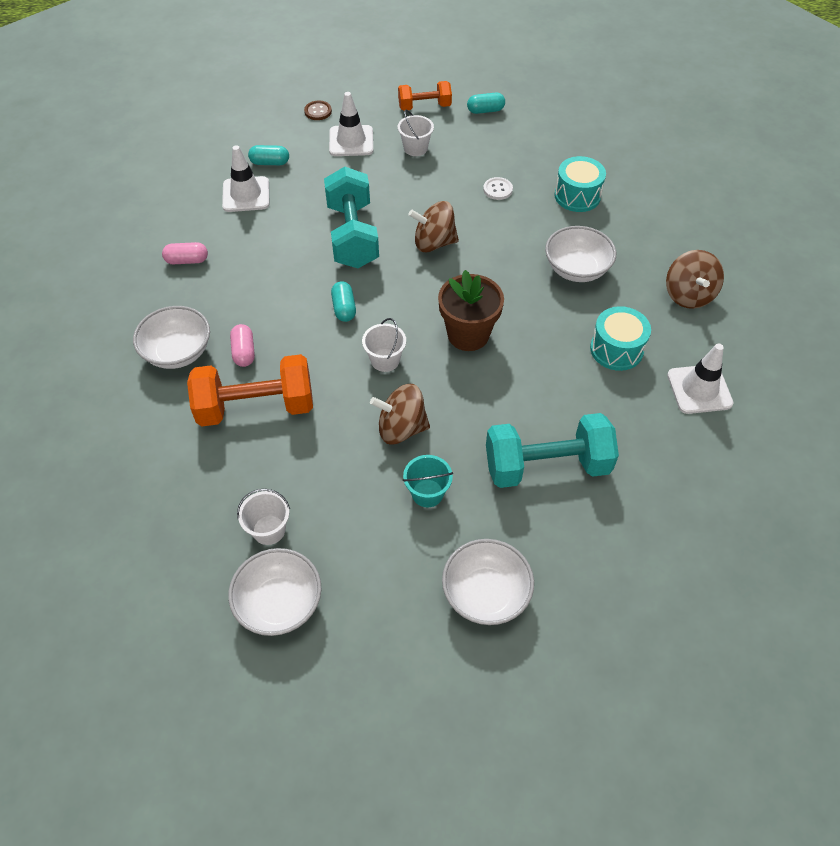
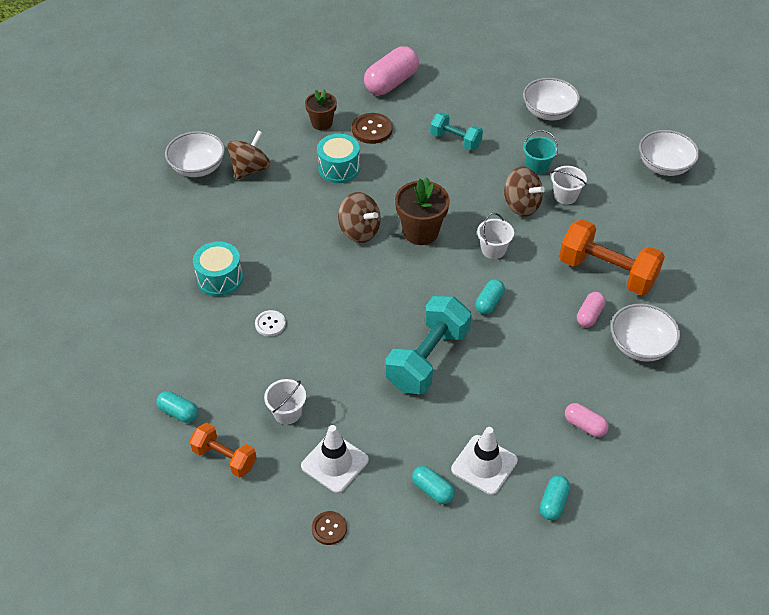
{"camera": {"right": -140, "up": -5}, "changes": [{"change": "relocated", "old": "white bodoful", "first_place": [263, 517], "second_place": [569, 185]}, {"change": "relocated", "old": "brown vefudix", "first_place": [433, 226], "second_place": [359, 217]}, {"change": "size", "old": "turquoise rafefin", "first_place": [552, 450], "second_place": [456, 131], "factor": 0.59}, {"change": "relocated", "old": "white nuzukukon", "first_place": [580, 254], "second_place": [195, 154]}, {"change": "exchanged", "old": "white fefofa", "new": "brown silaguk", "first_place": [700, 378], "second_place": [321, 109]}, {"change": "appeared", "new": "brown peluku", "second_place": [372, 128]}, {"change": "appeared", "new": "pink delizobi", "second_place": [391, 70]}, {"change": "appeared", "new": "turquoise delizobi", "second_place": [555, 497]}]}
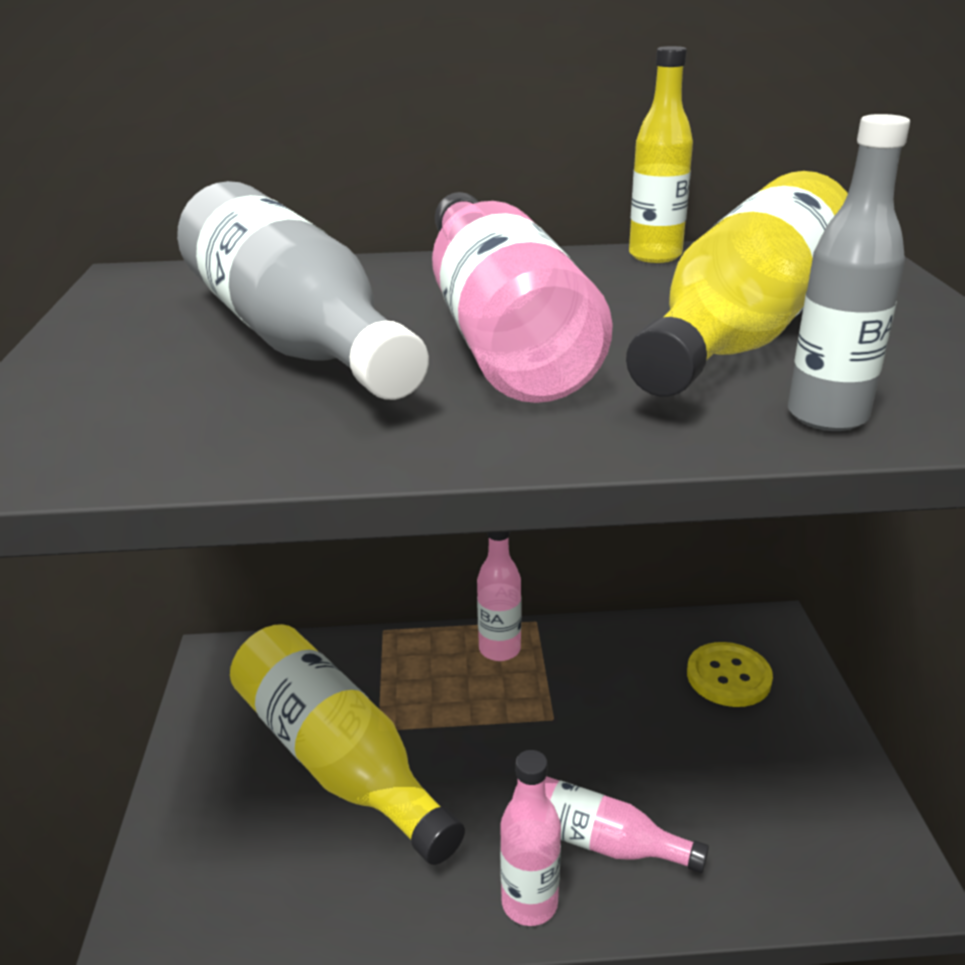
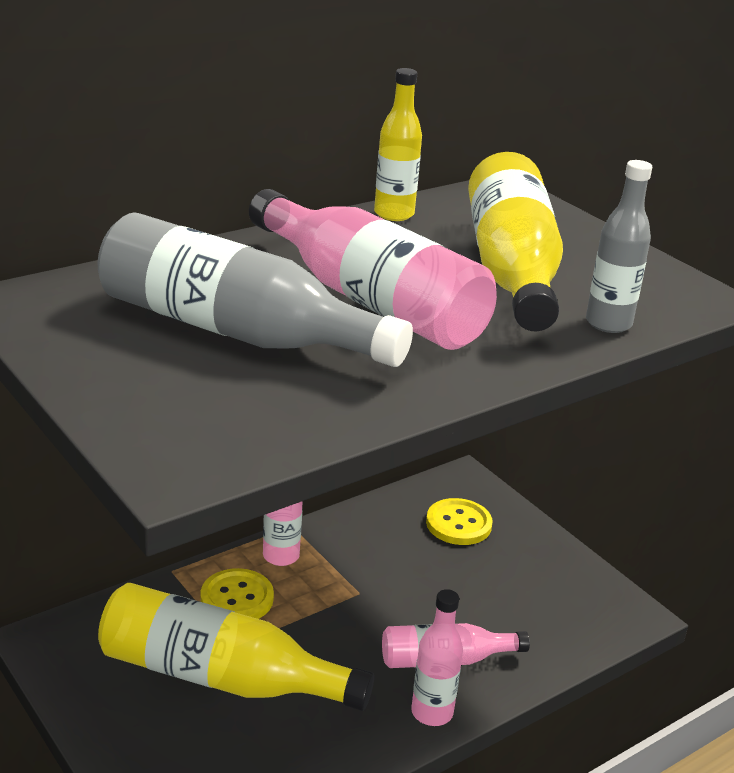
{"camera": {"right": -35, "up": 0}, "changes": [{"change": "appeared", "new": "yellow peluku", "second_place": [237, 593]}]}
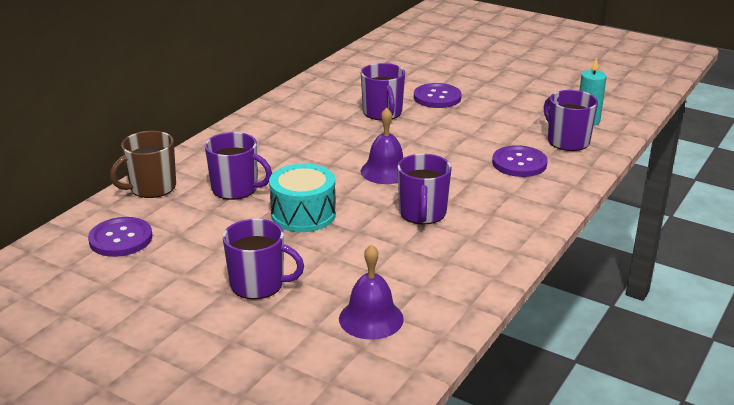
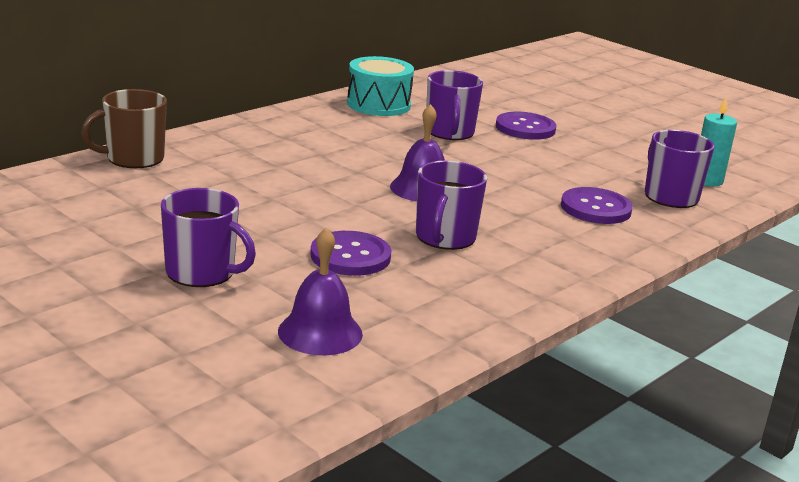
{"camera": {"right": 10, "up": -5}, "changes": [{"change": "relocated", "old": "purple peluku", "first_place": [120, 237], "second_place": [350, 253]}, {"change": "missing", "old": "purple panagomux", "first_place": [238, 166]}, {"change": "relocated", "old": "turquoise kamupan", "first_place": [302, 197], "second_place": [380, 86]}]}
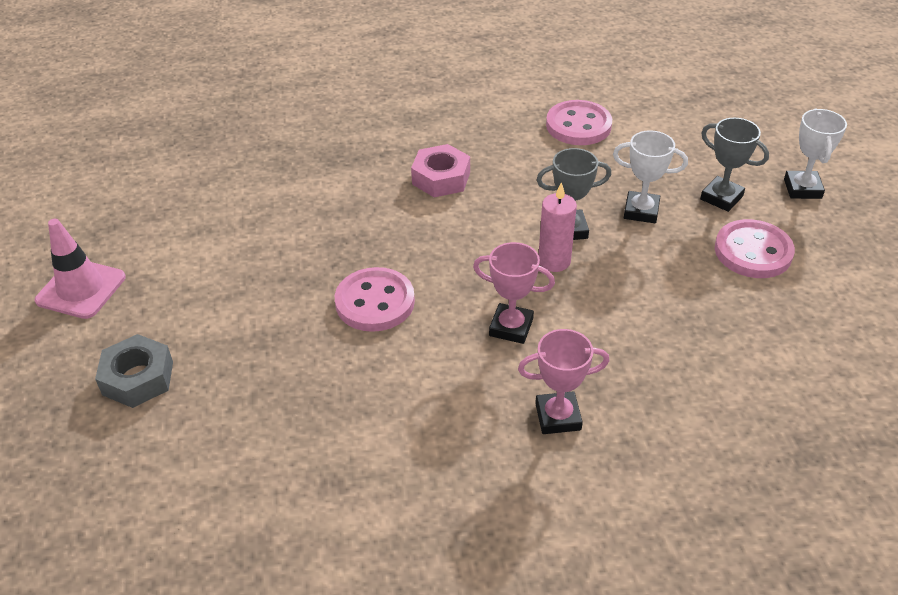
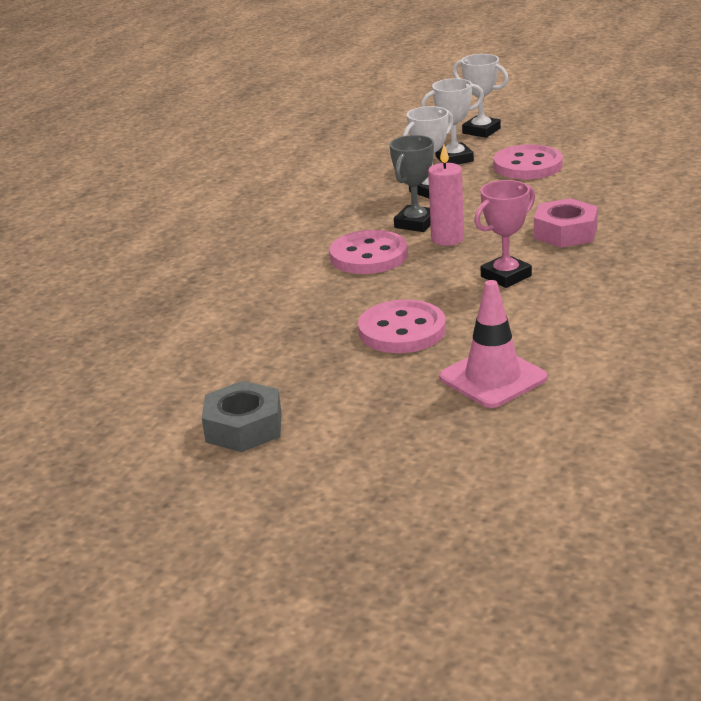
{"camera": {"right": -55, "up": -15}, "changes": [{"change": "relocated", "old": "pink fefofa", "first_place": [80, 269], "second_place": [493, 344]}, {"change": "relocated", "old": "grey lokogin", "first_place": [134, 371], "second_place": [242, 416]}, {"change": "relocated", "old": "pink lokogin", "first_place": [440, 170], "second_place": [566, 223]}, {"change": "missing", "old": "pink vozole", "first_place": [563, 381]}, {"change": "relocated", "old": "pink peluku", "first_place": [579, 122], "second_place": [368, 252]}, {"change": "colour", "old": "grey vozole", "new": "white vozole", "first_place": [734, 165], "second_place": [452, 121]}]}
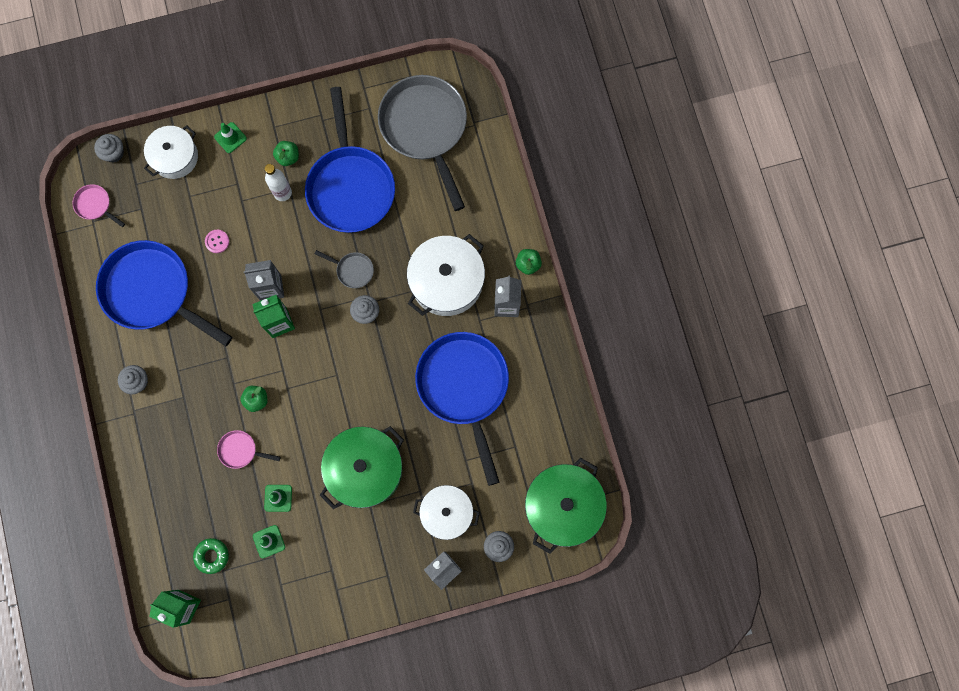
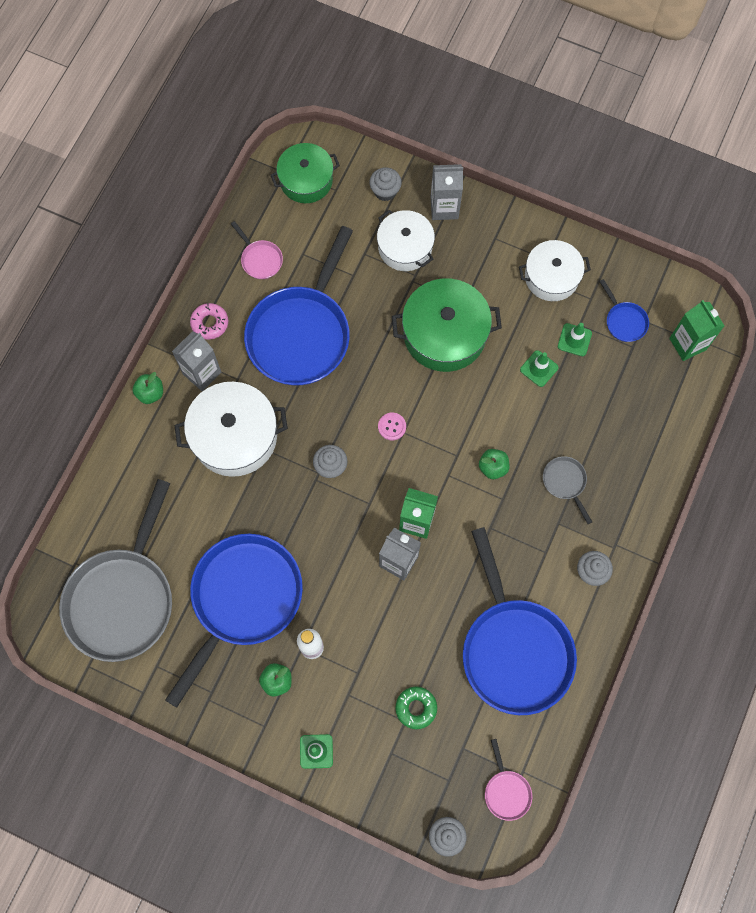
{"camera": {"right": -140, "up": -5}, "changes": [{"change": "relocated", "old": "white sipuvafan", "first_place": [171, 152], "second_place": [555, 270]}, {"change": "relocated", "old": "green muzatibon", "first_place": [211, 556], "second_place": [416, 707]}, {"change": "relocated", "old": "pink peluku", "first_place": [217, 241], "second_place": [392, 426]}, {"change": "relocated", "old": "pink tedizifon", "first_place": [249, 449], "second_place": [257, 250]}, {"change": "relocated", "old": "grey tedizifon", "first_place": [344, 269], "second_place": [567, 490]}, {"change": "size", "old": "green sipuvafan", "first_place": [566, 506], "second_place": [305, 173], "factor": 0.67}, {"change": "appeared", "new": "pink muzatibon", "second_place": [209, 321]}, {"change": "appeared", "new": "blue tedizifon", "second_place": [624, 310]}]}
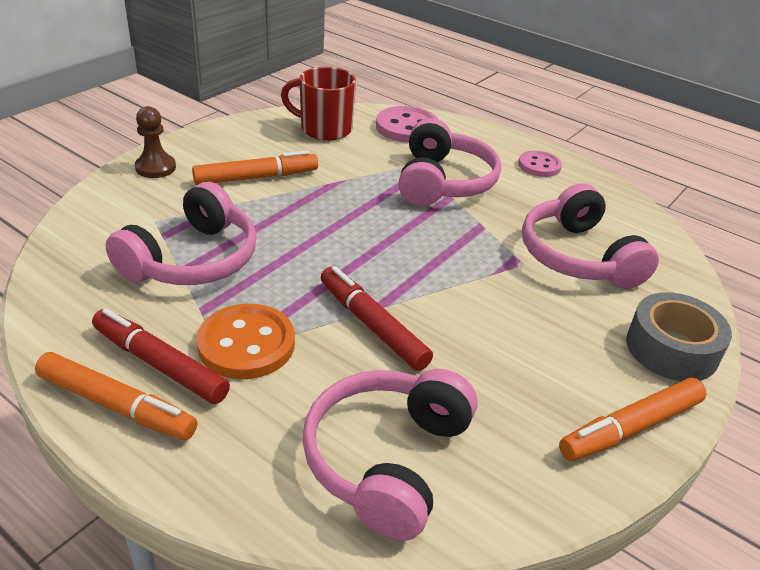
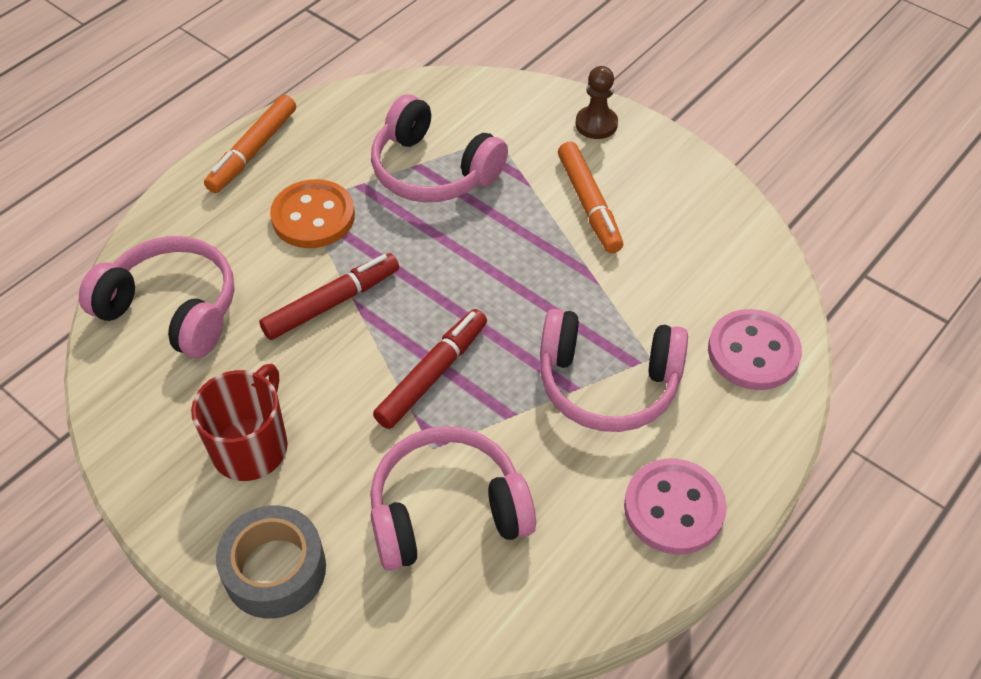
{"camera": {"right": 95, "up": 15}, "changes": [{"change": "relocated", "old": "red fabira", "first_place": [161, 356], "second_place": [430, 369]}, {"change": "relocated", "old": "red panagomux", "first_place": [318, 104], "second_place": [239, 422]}, {"change": "size", "old": "pink peluku", "first_place": [540, 164], "second_place": [675, 506], "factor": 1.58}, {"change": "missing", "old": "orange fabira", "first_place": [633, 419]}]}
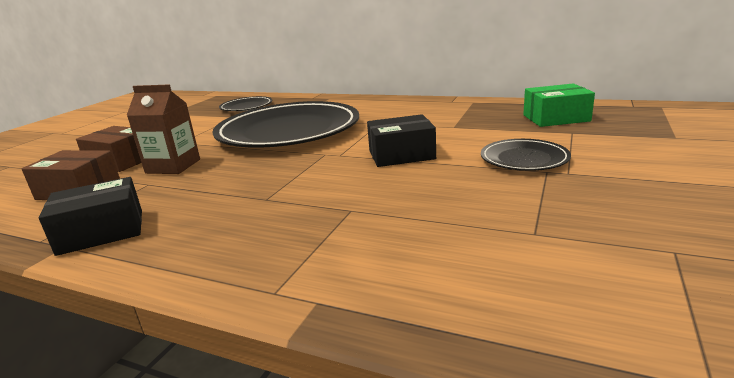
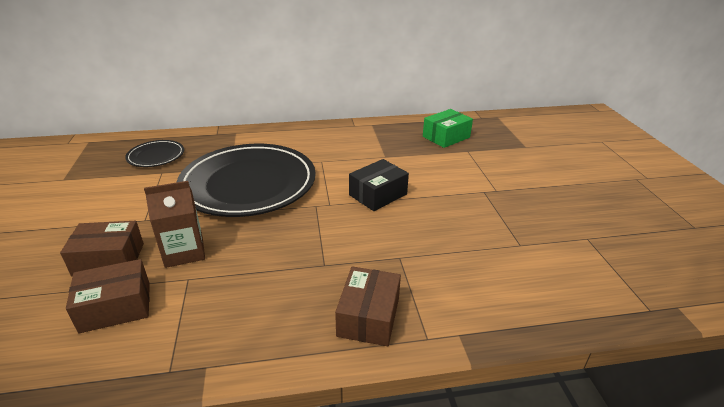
{"camera": {"right": -35, "up": 10}, "changes": [{"change": "missing", "old": "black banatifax", "first_place": [90, 216]}, {"change": "missing", "old": "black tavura", "first_place": [526, 155]}, {"change": "appeared", "new": "brown banatifax", "second_place": [368, 306]}]}
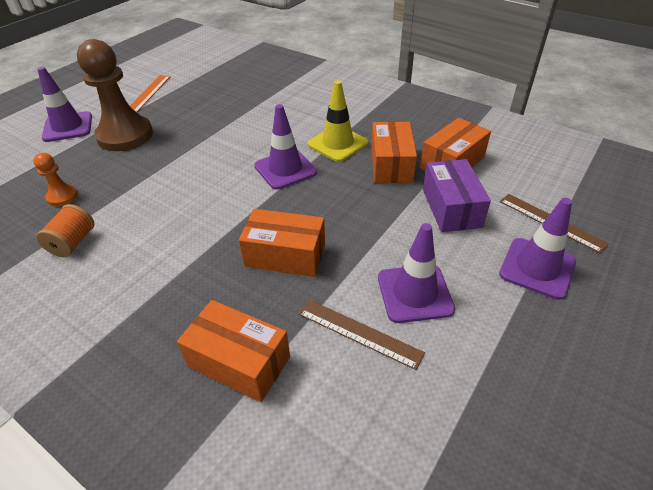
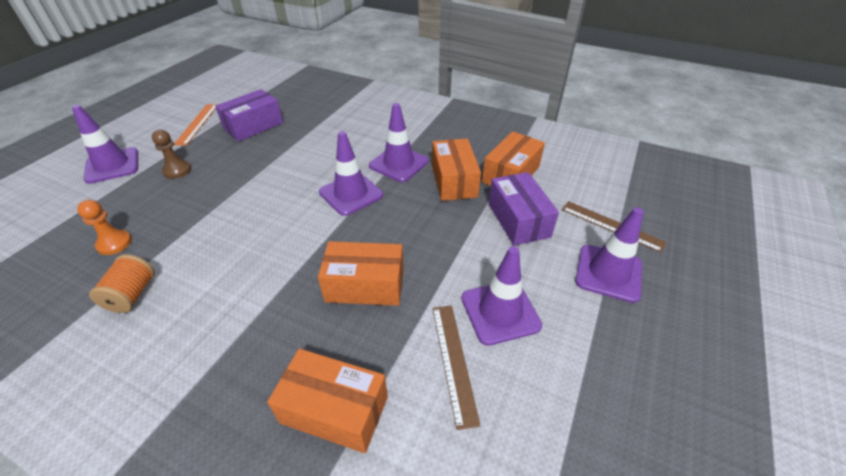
{"camera": {"right": -10, "up": 0}, "changes": [{"change": "size", "old": "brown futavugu", "first_place": [115, 95], "second_place": [171, 154], "factor": 0.46}, {"change": "spun", "old": "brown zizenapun", "first_place": [362, 335], "second_place": [457, 367], "degrees": 60}, {"change": "colour", "old": "yellow fefofa", "new": "purple fefofa", "first_place": [338, 121], "second_place": [398, 142]}, {"change": "appeared", "new": "purple banatifax", "second_place": [249, 115]}]}
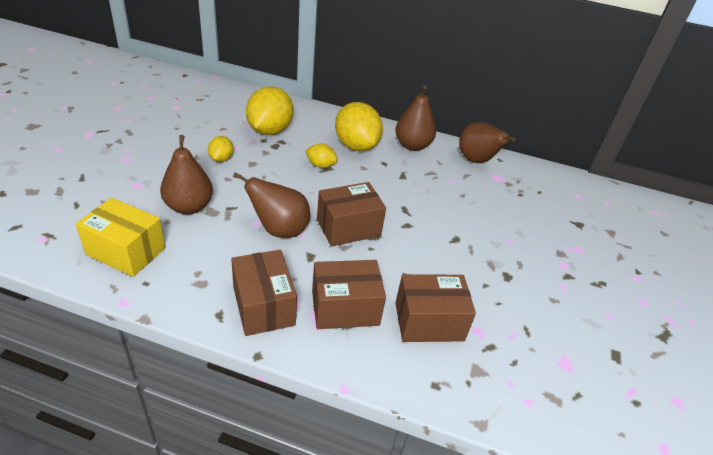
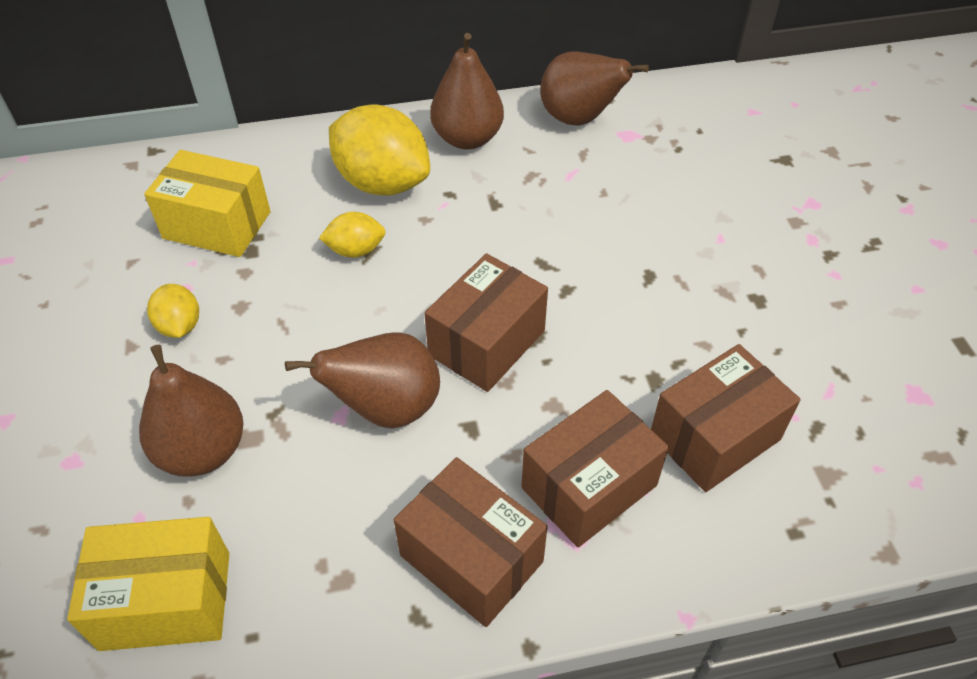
{"camera": {"right": -25, "up": 10}, "changes": [{"change": "exchanged", "old": "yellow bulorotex", "new": "yellow banatifax", "first_place": [269, 110], "second_place": [207, 203]}]}
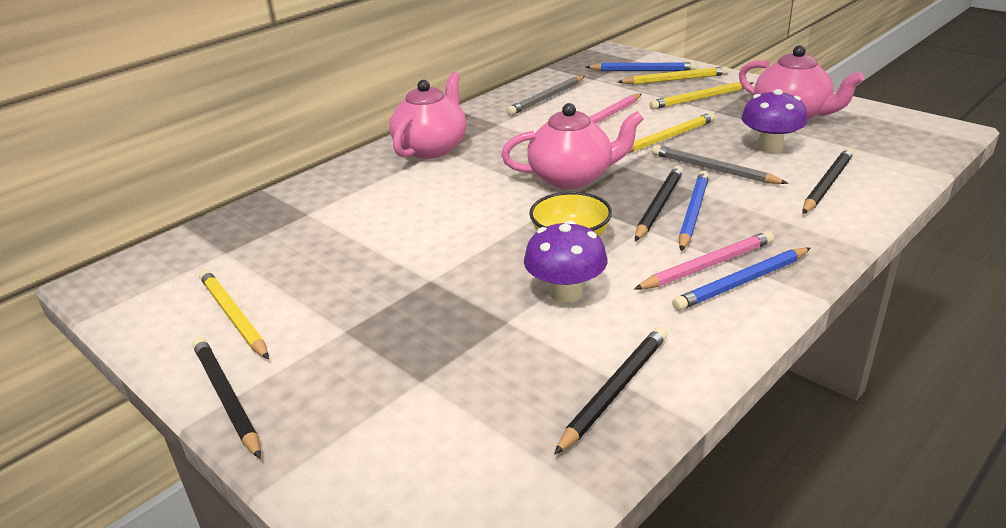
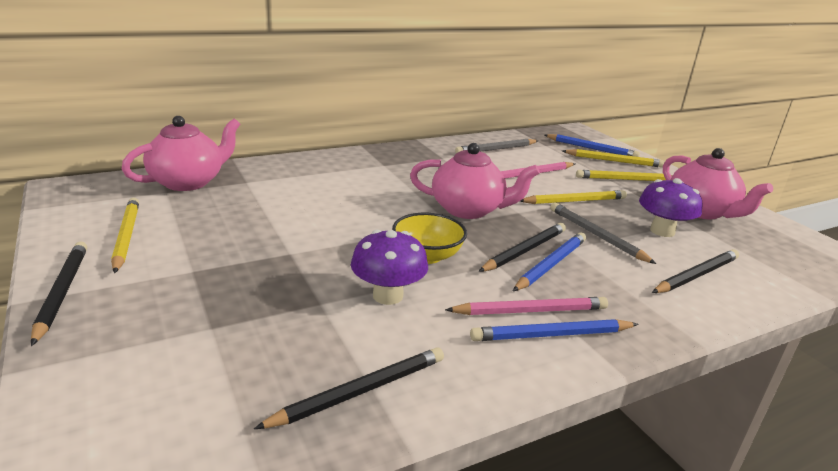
{"camera": {"right": 15, "up": -5}, "changes": [{"change": "relocated", "old": "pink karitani", "first_place": [428, 115], "second_place": [181, 153]}]}
